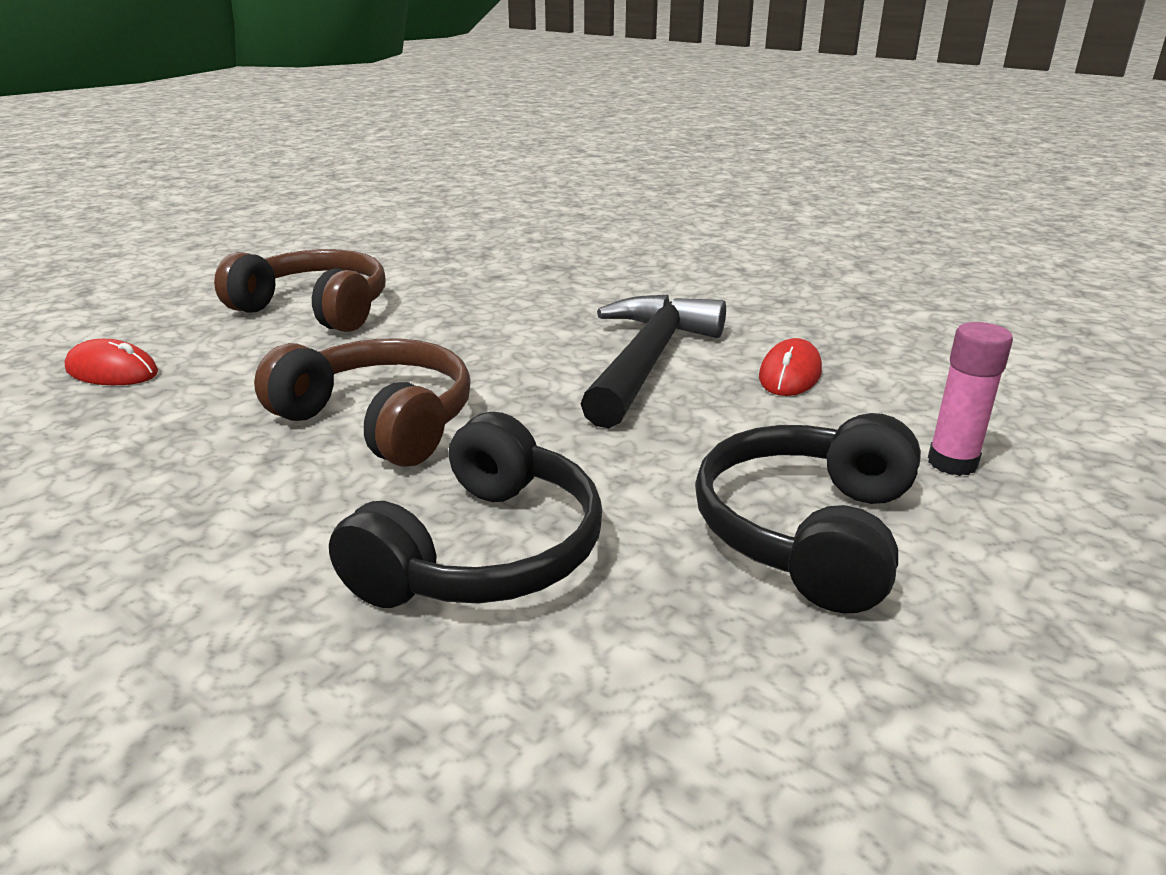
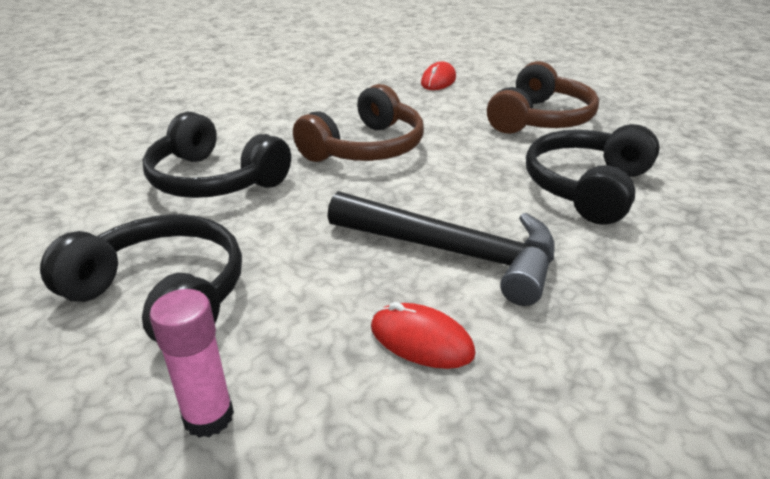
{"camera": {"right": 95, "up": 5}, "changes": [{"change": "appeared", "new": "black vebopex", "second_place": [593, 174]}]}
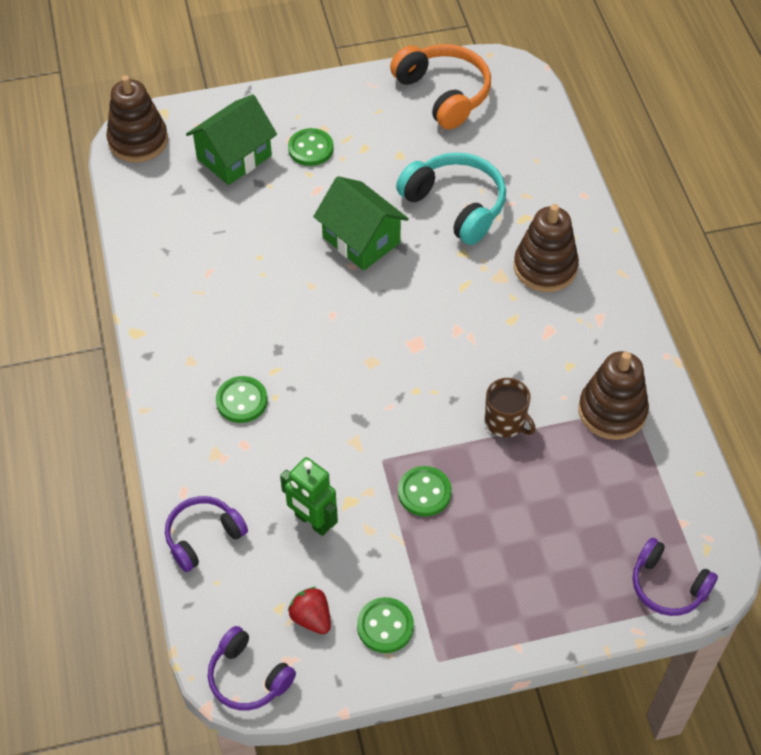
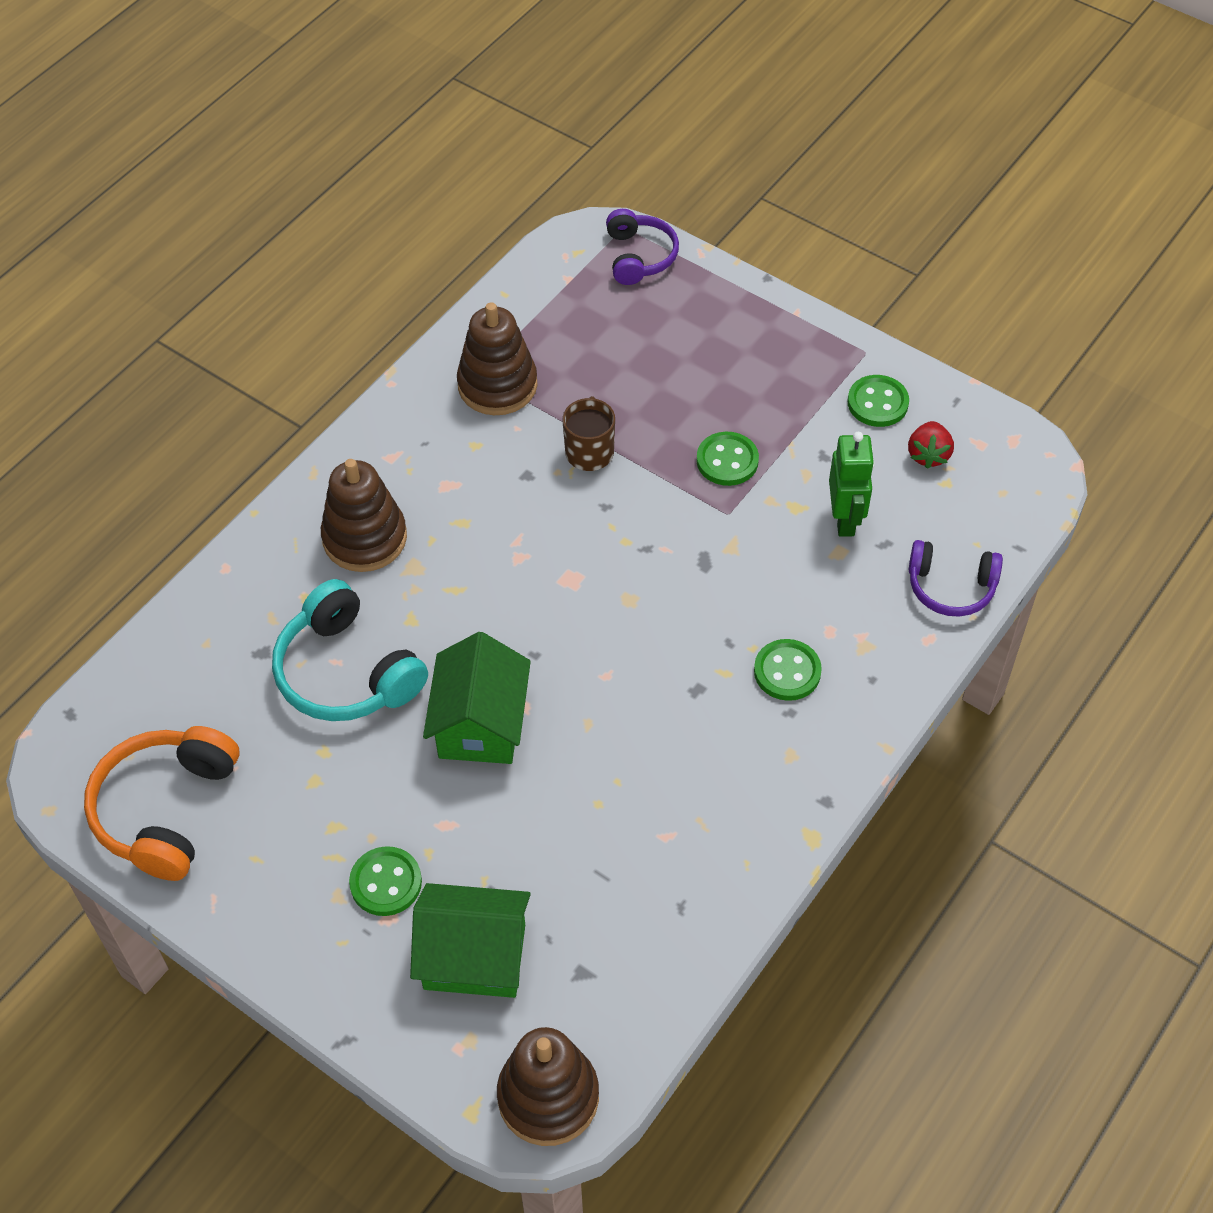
{"camera": {"right": -130, "up": 0}, "changes": [{"change": "missing", "old": "purple vebopex", "first_place": [252, 668]}, {"change": "spun", "old": "turquoise vebopex", "first_place": [451, 198], "second_place": [350, 650], "degrees": -45}]}
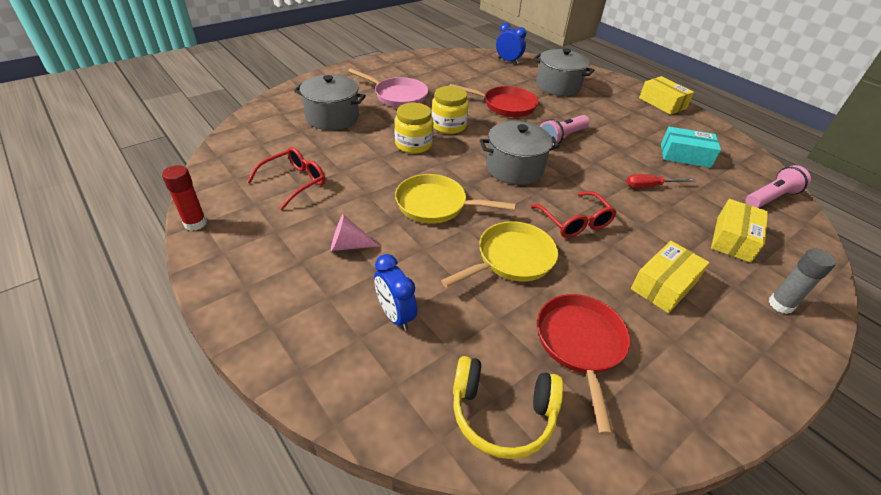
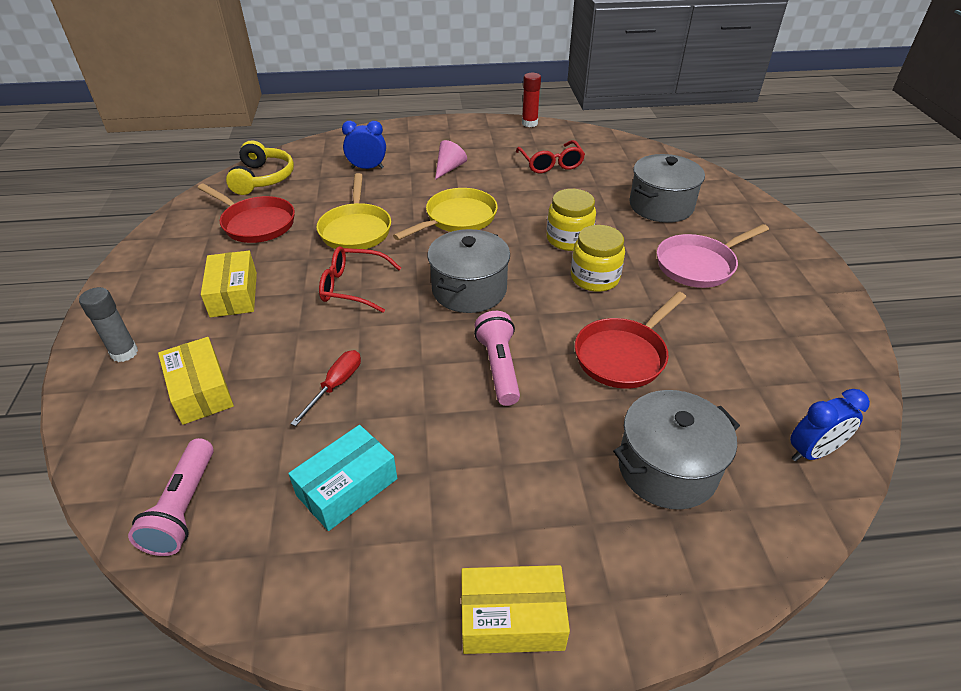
{"camera": {"right": 125, "up": 0}, "changes": [{"change": "spun", "old": "yellow vebopex", "first_place": [508, 407], "second_place": [260, 167], "degrees": 135}]}
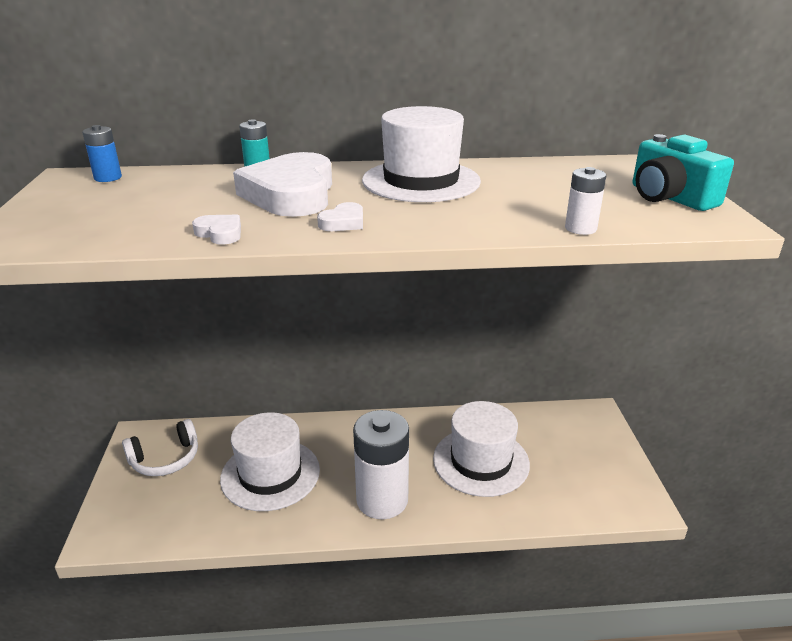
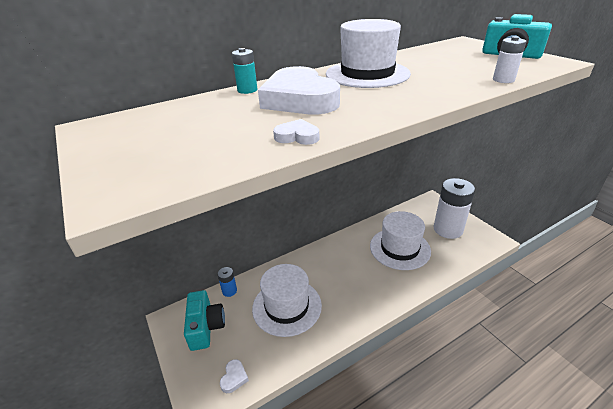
{"camera": {"right": -25, "up": 5}, "changes": [{"change": "relocated", "old": "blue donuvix", "first_place": [102, 153], "second_place": [227, 282]}, {"change": "exchanged", "old": "white vebopex", "new": "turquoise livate", "first_place": [160, 447], "second_place": [204, 320]}, {"change": "relocated", "old": "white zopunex", "first_place": [340, 216], "second_place": [234, 376]}, {"change": "relocated", "old": "white donuvix", "first_place": [381, 464], "second_place": [454, 208]}]}
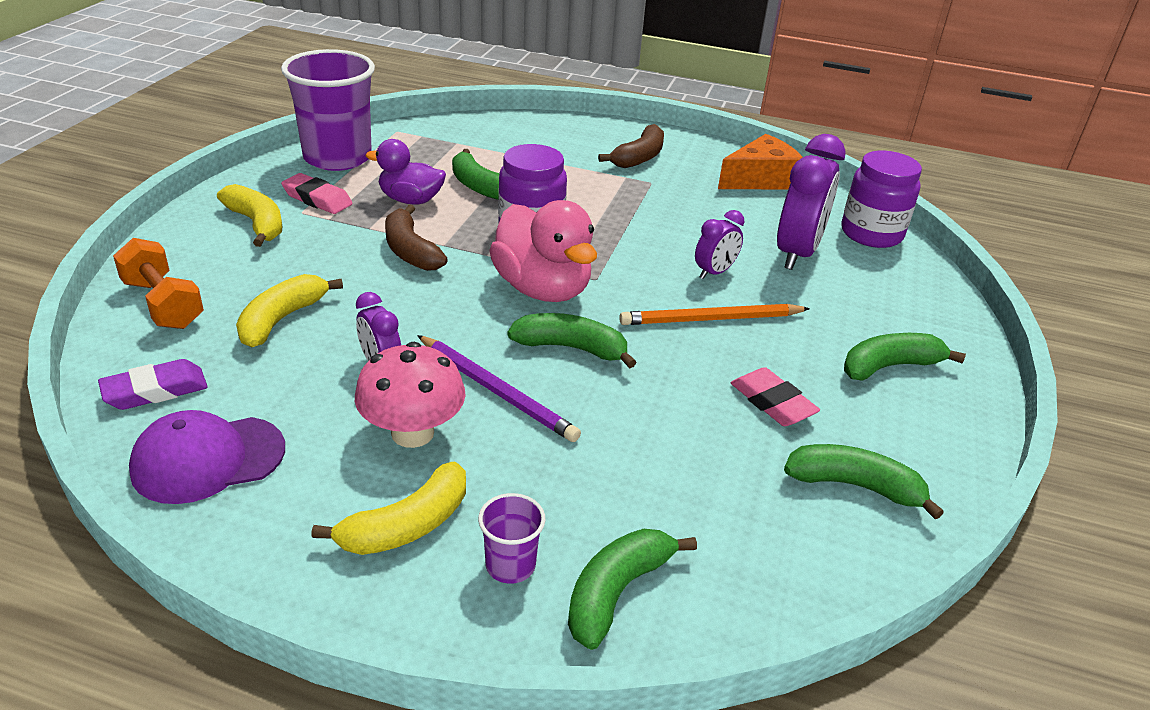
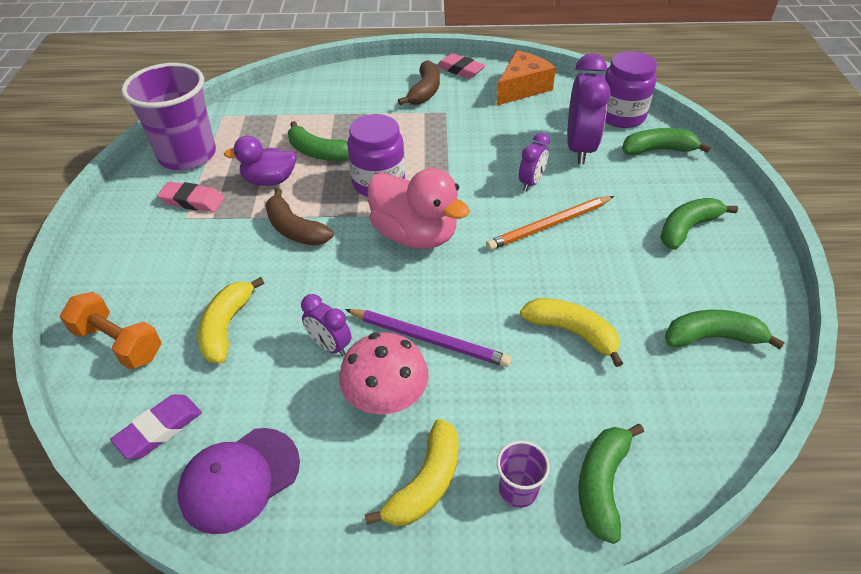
{"camera": {"right": -15, "up": 10}, "changes": [{"change": "relocated", "old": "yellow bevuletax", "first_place": [249, 215], "second_place": [571, 332]}, {"change": "relocated", "old": "green bevuletax", "first_place": [572, 341], "second_place": [666, 142]}, {"change": "relocated", "old": "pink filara", "first_place": [775, 396], "second_place": [461, 65]}]}
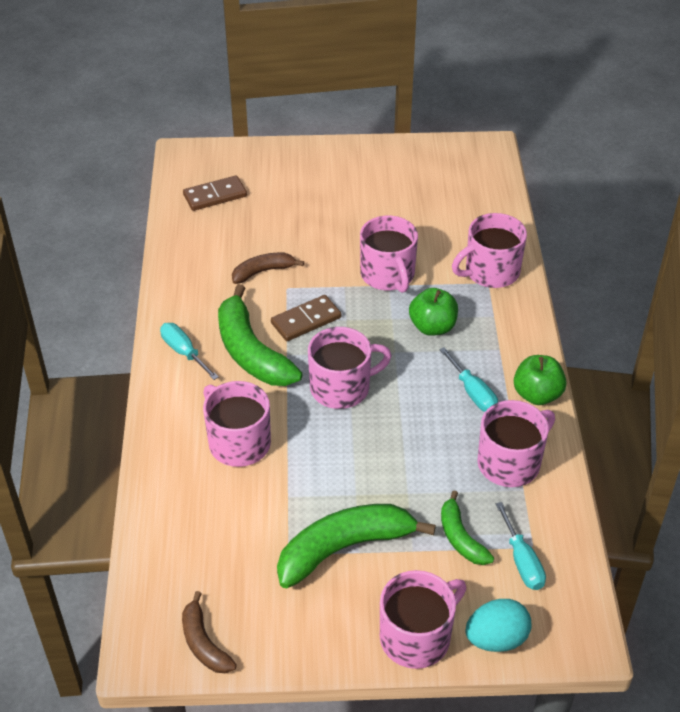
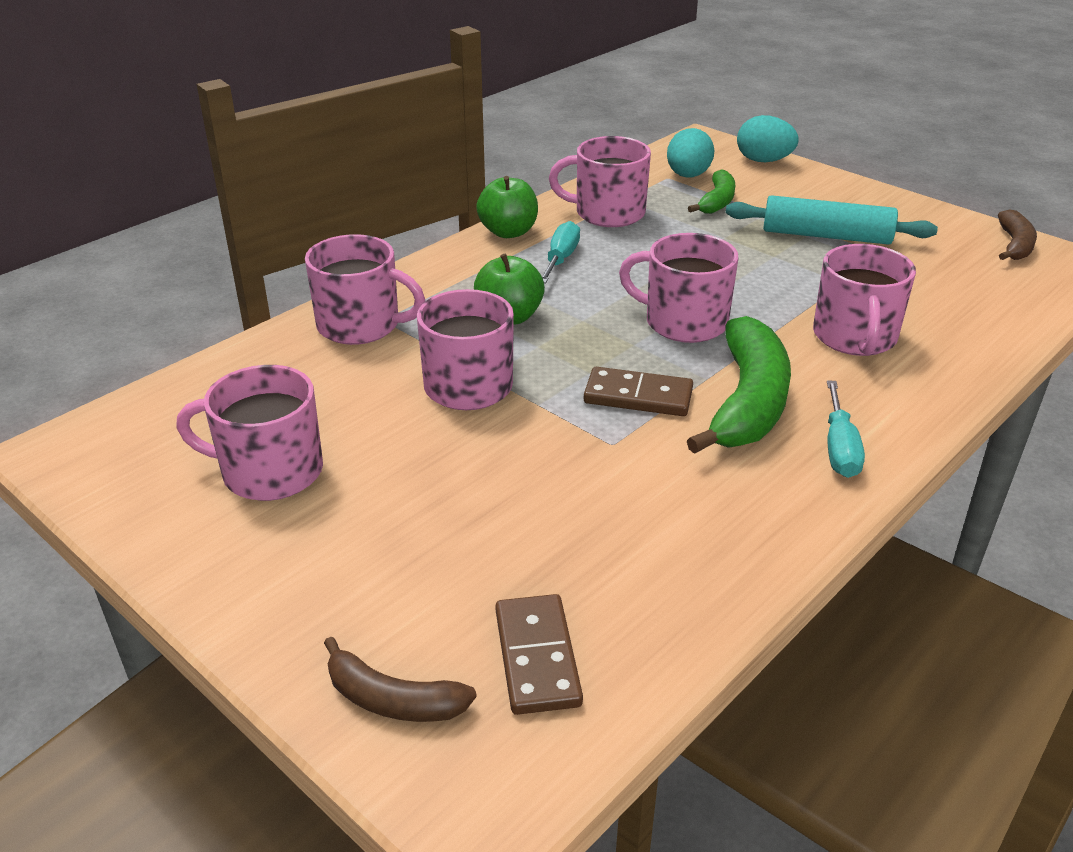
{"camera": {"right": -135, "up": -10}, "changes": [{"change": "spun", "old": "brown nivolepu", "first_place": [215, 193], "second_place": [539, 654], "degrees": 60}, {"change": "relocated", "old": "brown bevuletax", "first_place": [268, 268], "second_place": [400, 679]}, {"change": "exchanged", "old": "green bevuletax", "new": "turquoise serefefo", "first_place": [356, 546], "second_place": [832, 220]}, {"change": "relocated", "old": "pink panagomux", "first_place": [423, 619], "second_place": [249, 433]}, {"change": "exchanged", "old": "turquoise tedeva", "new": "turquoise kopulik", "first_place": [521, 546], "second_place": [690, 153]}]}
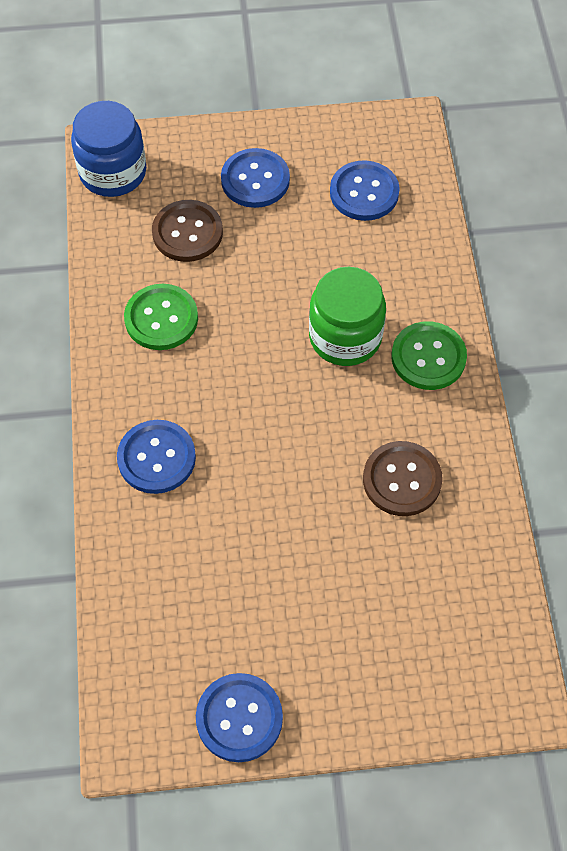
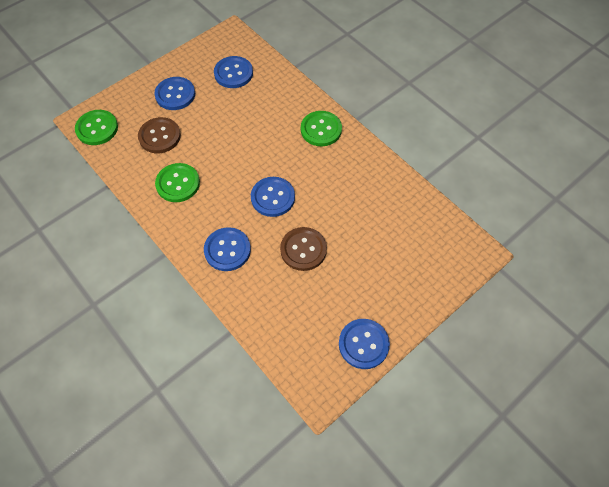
{"camera": {"right": -35, "up": 0}, "changes": [{"change": "exchanged", "old": "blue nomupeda", "new": "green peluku", "first_place": [108, 149], "second_place": [96, 127]}, {"change": "missing", "old": "green nomupeda", "first_place": [347, 316]}, {"change": "relocated", "old": "brown peluku", "first_place": [402, 478], "second_place": [303, 249]}, {"change": "appeared", "new": "blue peluku", "second_place": [273, 197]}]}
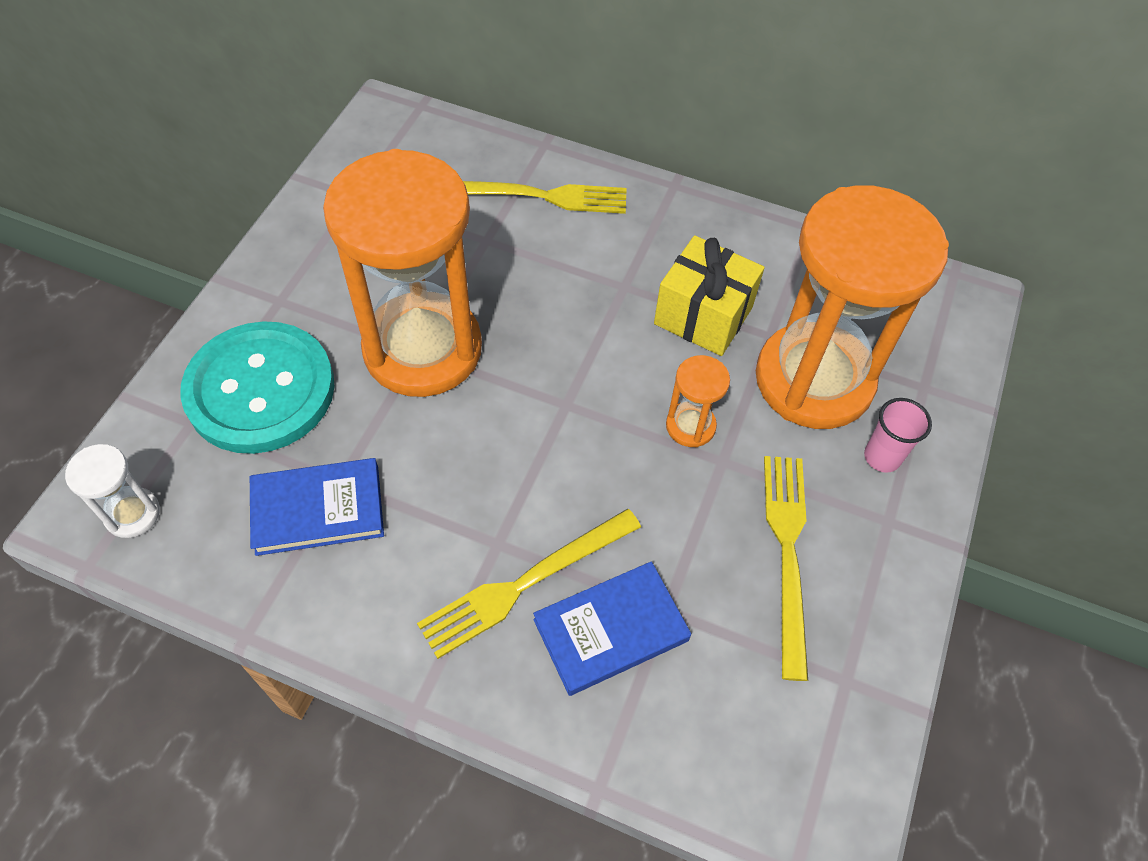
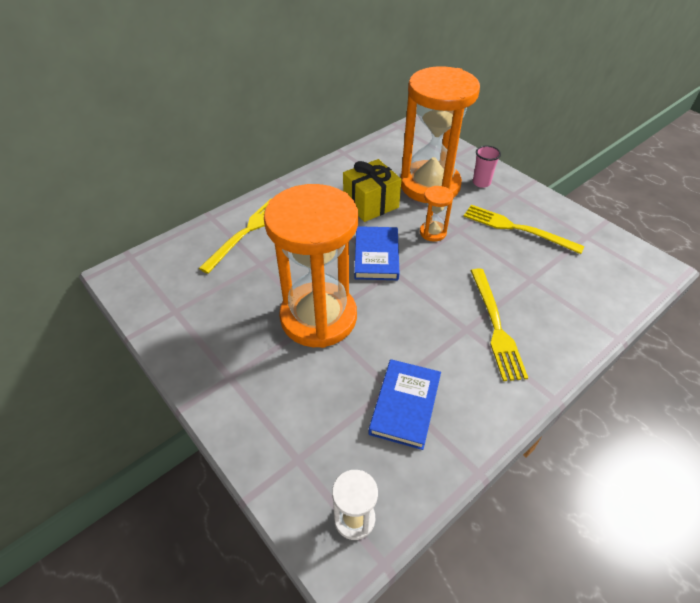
{"camera": {"right": -60, "up": -10}, "changes": [{"change": "missing", "old": "turquoise peluku", "first_place": [257, 387]}, {"change": "relocated", "old": "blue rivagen", "first_place": [612, 628], "second_place": [376, 253]}]}
